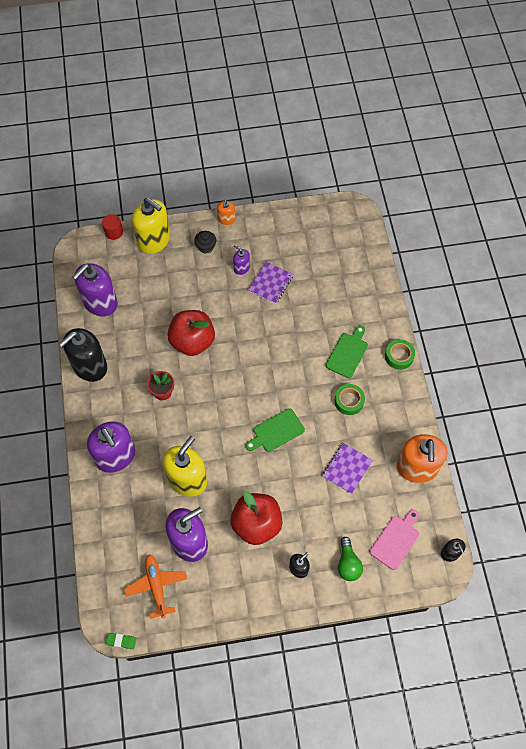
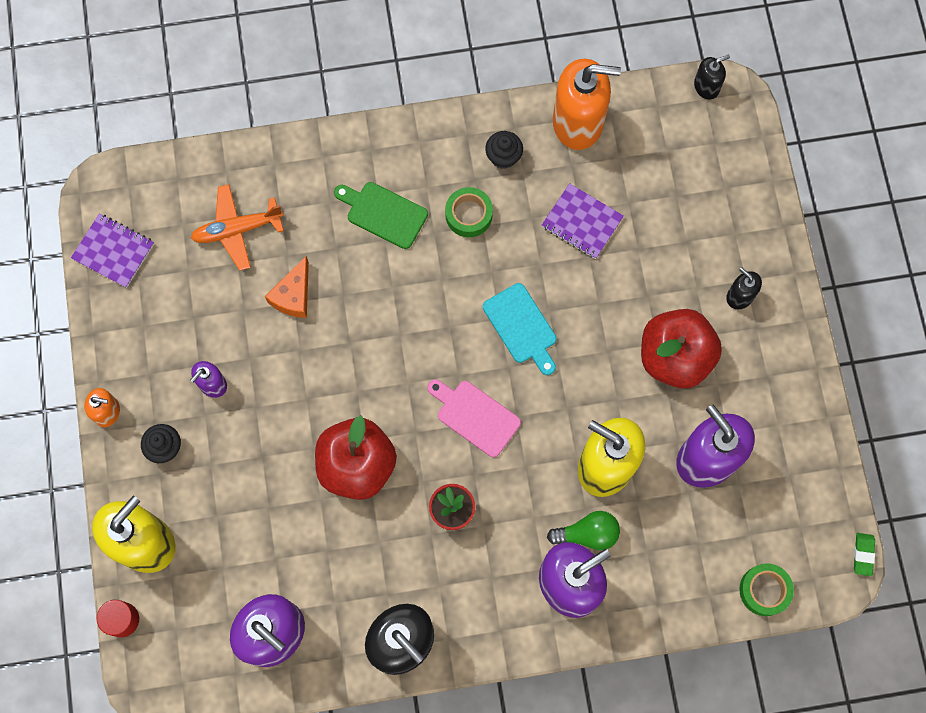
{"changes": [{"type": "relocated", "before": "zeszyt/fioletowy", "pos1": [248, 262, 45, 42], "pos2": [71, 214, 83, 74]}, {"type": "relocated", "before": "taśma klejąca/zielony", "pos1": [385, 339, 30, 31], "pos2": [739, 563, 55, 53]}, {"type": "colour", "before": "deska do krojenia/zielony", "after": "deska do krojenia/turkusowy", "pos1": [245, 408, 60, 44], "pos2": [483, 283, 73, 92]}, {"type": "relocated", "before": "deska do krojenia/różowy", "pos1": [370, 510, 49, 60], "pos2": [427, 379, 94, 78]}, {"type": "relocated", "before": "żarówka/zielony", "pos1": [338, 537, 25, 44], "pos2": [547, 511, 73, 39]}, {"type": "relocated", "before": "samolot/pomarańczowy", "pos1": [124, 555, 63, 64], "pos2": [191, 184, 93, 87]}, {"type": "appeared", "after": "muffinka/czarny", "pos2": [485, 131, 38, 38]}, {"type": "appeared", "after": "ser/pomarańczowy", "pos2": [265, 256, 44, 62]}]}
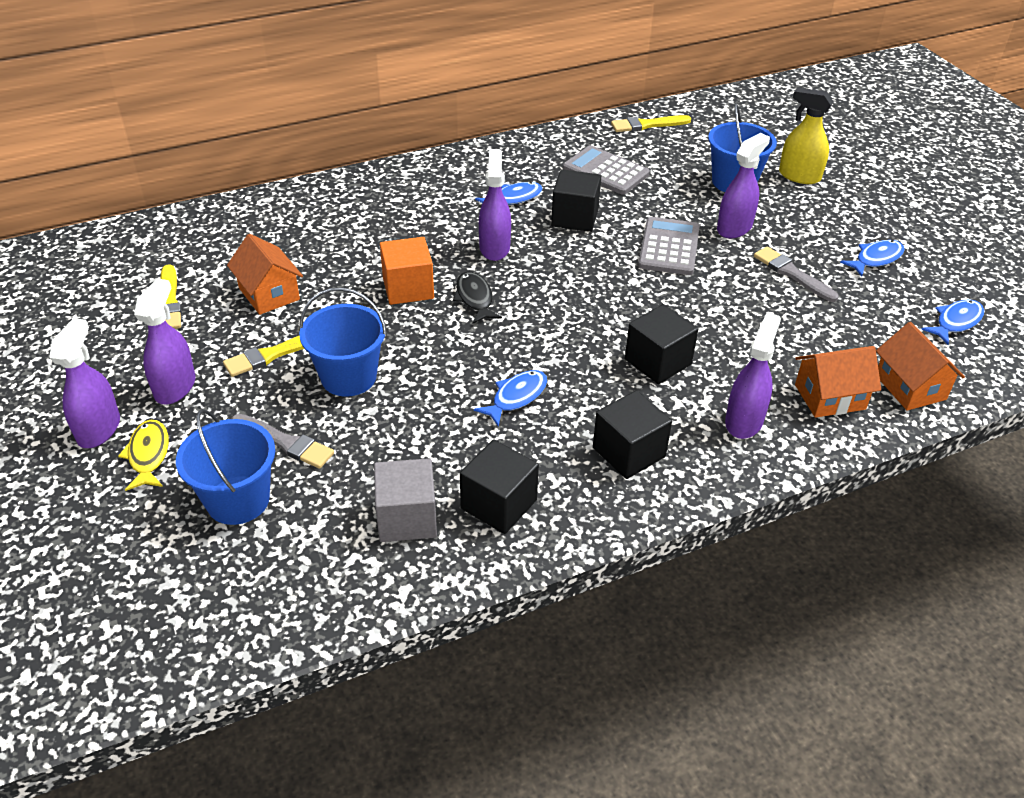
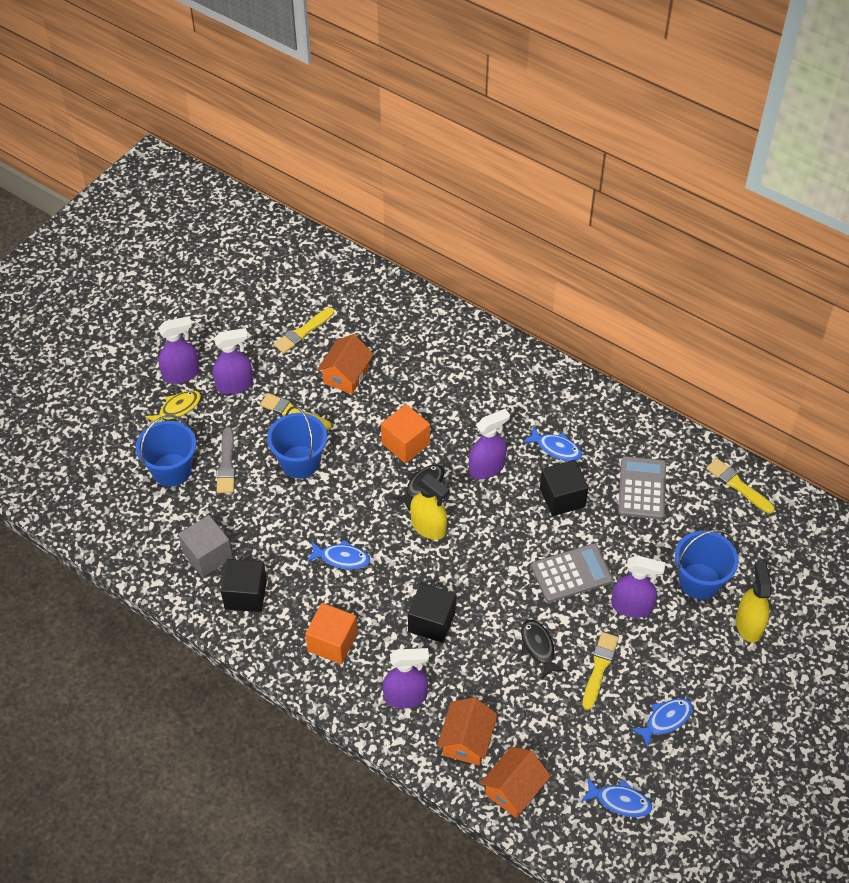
{"changes": [{"type": "spun", "before": "ryba/niebieski", "pos1": [840, 240, 65, 37], "pos2": [631, 698, 62, 50], "turn": -60}, {"type": "colour", "before": "pędzel/szary", "after": "pędzel/żółty", "pos1": [754, 246, 85, 56], "pos2": [582, 632, 37, 78]}, {"type": "spun", "before": "domek/pomarańczowy", "pos1": [795, 346, 86, 72], "pos2": [437, 697, 61, 69], "turn": 60}, {"type": "colour", "before": "sześcian/czarny", "after": "sześcian/pomarańczowy", "pos1": [593, 390, 79, 89], "pos2": [305, 603, 52, 61]}, {"type": "appeared", "after": "spryskiwacz/żółty", "pos2": [410, 473, 39, 67]}, {"type": "appeared", "after": "ryba/czarny", "pos2": [521, 619, 44, 60]}]}
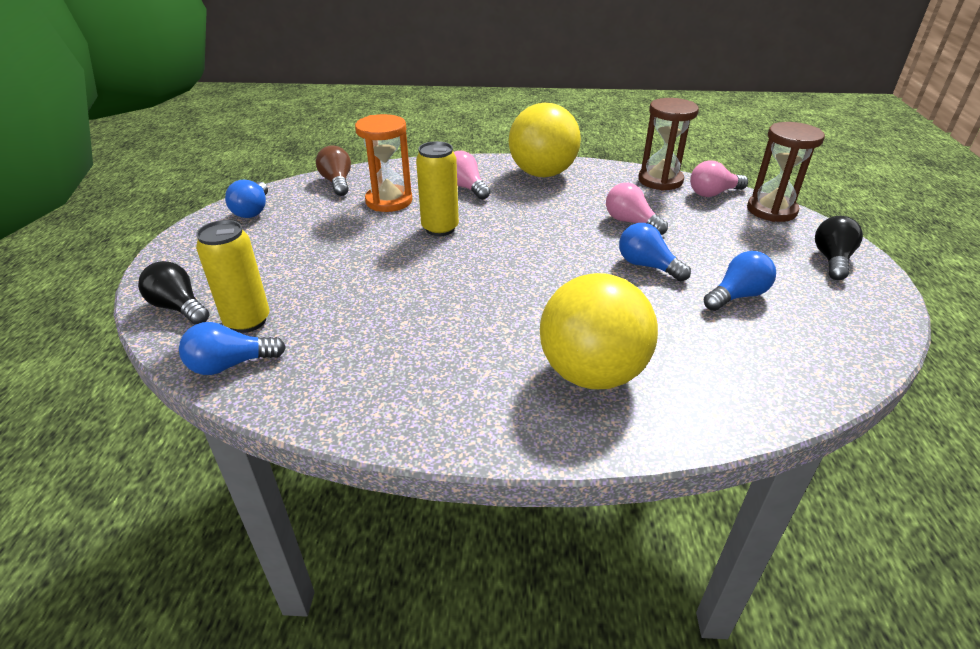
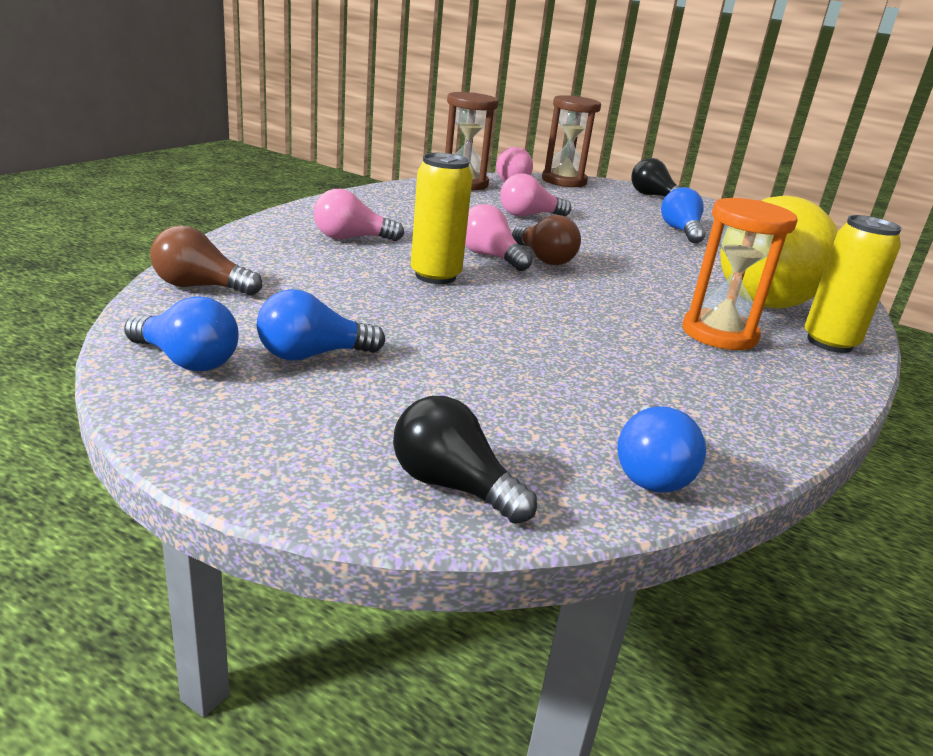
{"changes": [{"type": "missing", "before": "piłka/żółty", "pos1": [509, 103, 72, 74]}, {"type": "relocated", "before": "klepsydra/pomarańczowy", "pos1": [355, 114, 58, 98], "pos2": [682, 198, 116, 152]}, {"type": "relocated", "before": "puszka/żółty", "pos1": [196, 220, 74, 113], "pos2": [805, 215, 97, 138]}, {"type": "relocated", "before": "żarówka/niebieski", "pos1": [619, 223, 72, 58], "pos2": [257, 289, 128, 72]}, {"type": "spun", "before": "żarówka/czarny", "pos1": [138, 261, 71, 64], "pos2": [393, 396, 144, 128], "turn": 60}, {"type": "appeared", "after": "żarówka/różowy", "pos2": [465, 204, 67, 67]}, {"type": "appeared", "after": "żarówka/brązowy", "pos2": [512, 215, 69, 50]}]}
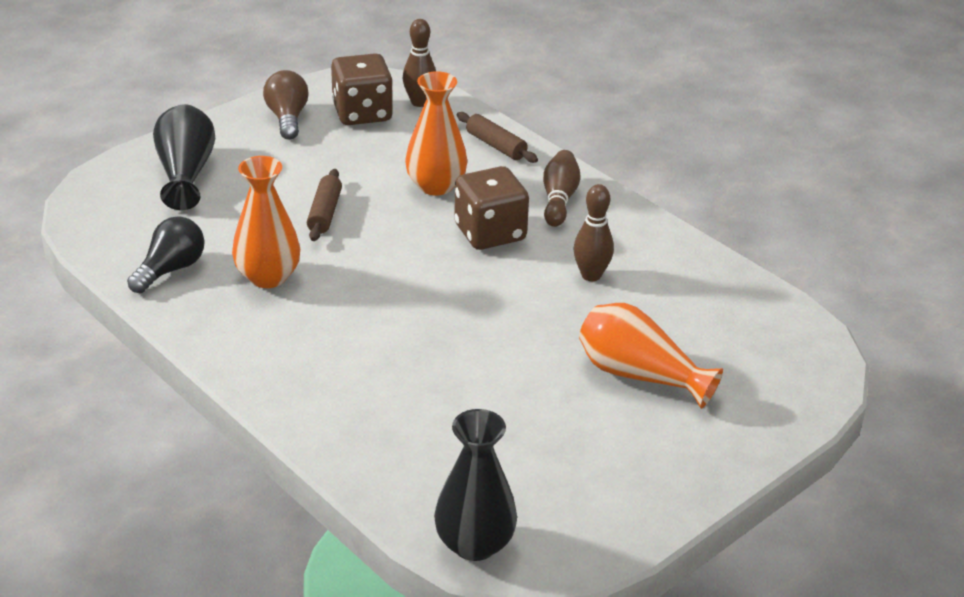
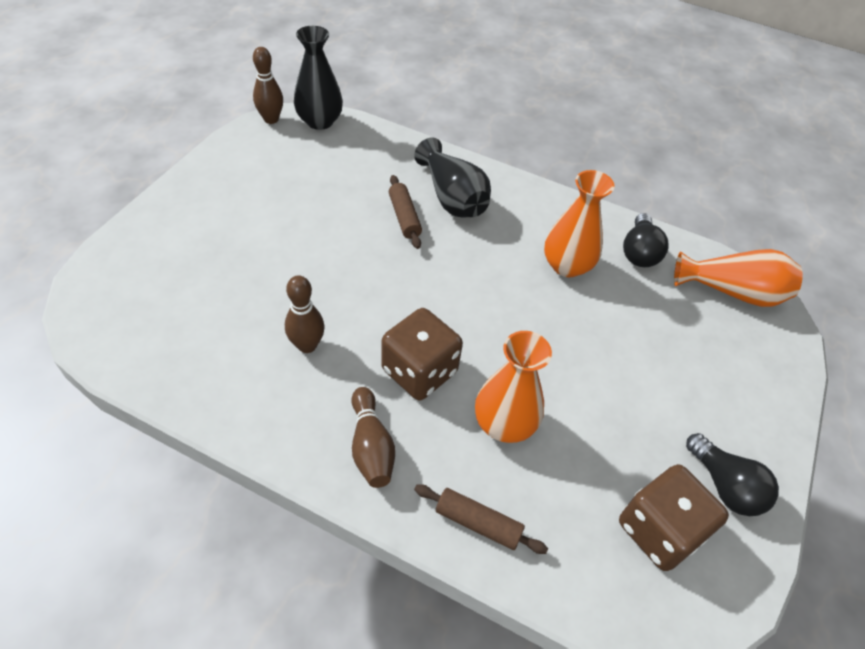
{"changes": [{"type": "relocated", "before": "kręgiel/brązowy", "pos1": [403, 19, 33, 88], "pos2": [253, 47, 30, 77]}, {"type": "colour", "before": "żarówka/brązowy", "after": "żarówka/czarny", "pos1": [263, 70, 46, 70], "pos2": [686, 433, 93, 83]}, {"type": "relocated", "before": "wazon/czarny", "pos1": [153, 104, 62, 106], "pos2": [414, 138, 77, 80]}, {"type": "relocated", "before": "wałek do ciasta/brązowy", "pos1": [307, 169, 35, 72], "pos2": [389, 175, 33, 74]}, {"type": "relocated", "before": "wazon/pomarańczowy", "pos1": [579, 303, 144, 106], "pos2": [674, 249, 129, 58]}]}
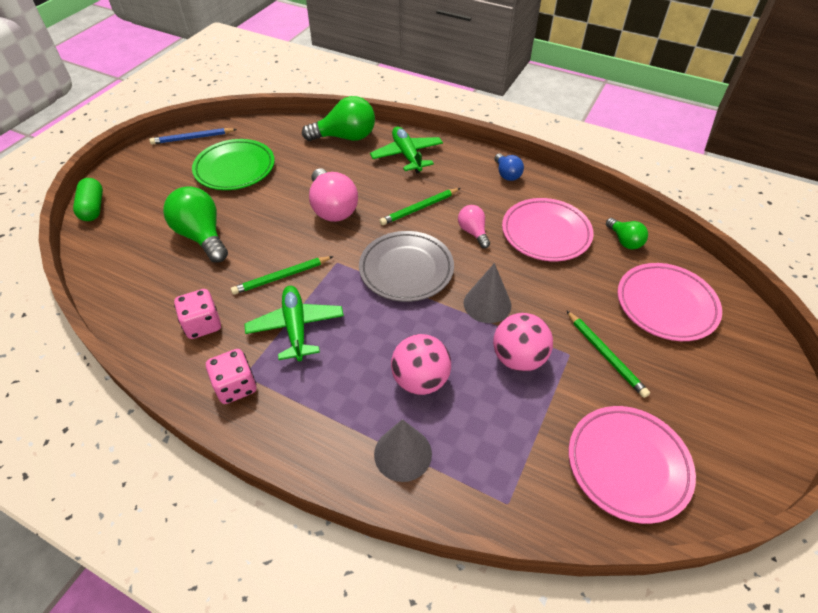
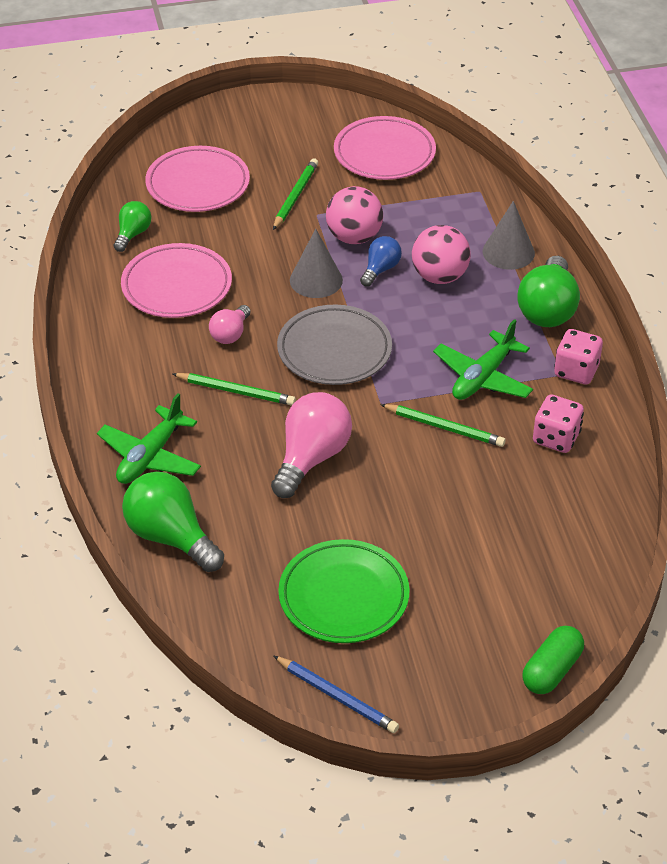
{"changes": [{"type": "relocated", "before": "żarówka/niebieski", "pos1": [494, 154, 30, 27], "pos2": [360, 236, 42, 51]}, {"type": "relocated", "before": "żarówka/zielony", "pos1": [163, 186, 65, 77], "pos2": [517, 256, 63, 71]}]}
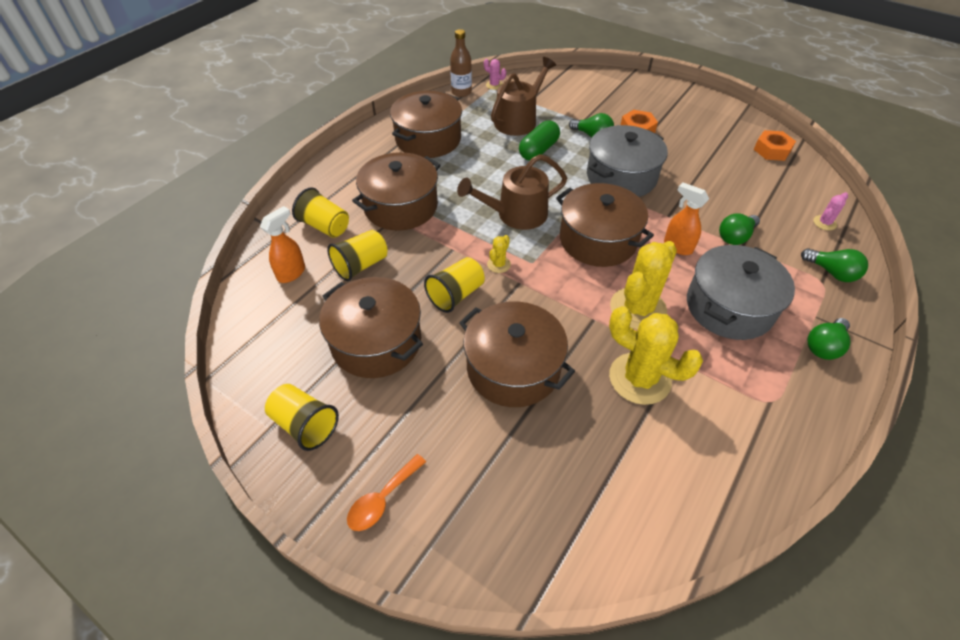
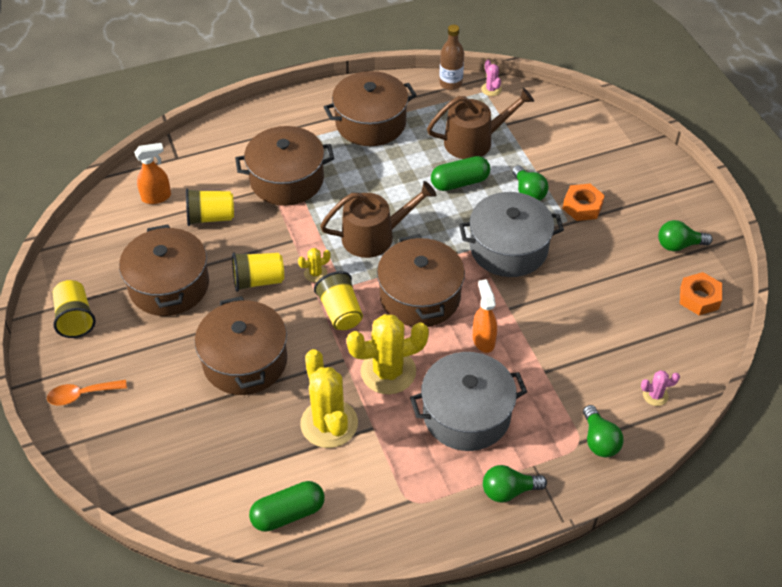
{"changes": [{"type": "spun", "before": "konewka/brązowy", "pos1": [457, 154, 110, 76], "pos2": [320, 181, 116, 77], "turn": 150}, {"type": "relocated", "before": "szklanka/żółty", "pos1": [292, 187, 57, 51], "pos2": [314, 271, 49, 59]}, {"type": "relocated", "before": "żarówka/zielony", "pos1": [719, 214, 41, 31], "pos2": [658, 220, 55, 31]}, {"type": "appeared", "after": "kapsułka/zielony", "pos2": [249, 481, 76, 51]}]}
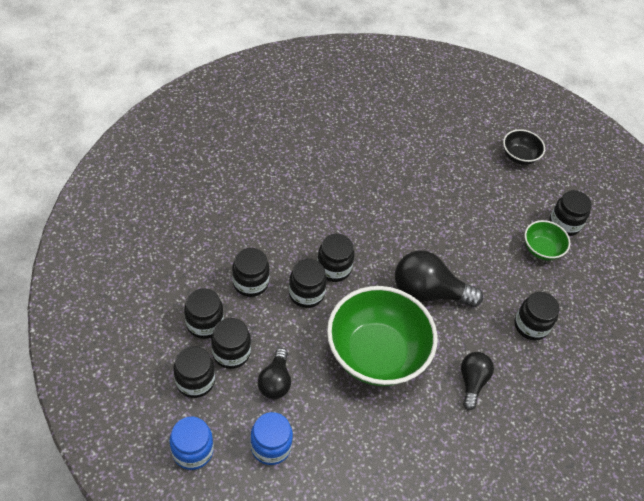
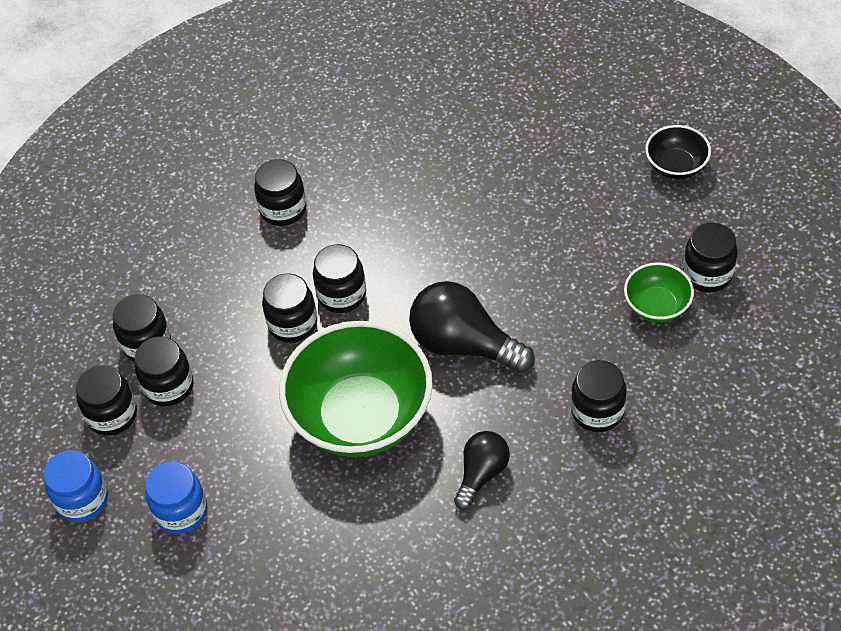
{"changes": [{"type": "relocated", "before": "słoik/czarny", "pos1": [232, 248, 38, 49], "pos2": [254, 159, 53, 67]}, {"type": "missing", "before": "żarówka/czarny", "pos1": [258, 348, 33, 51]}]}
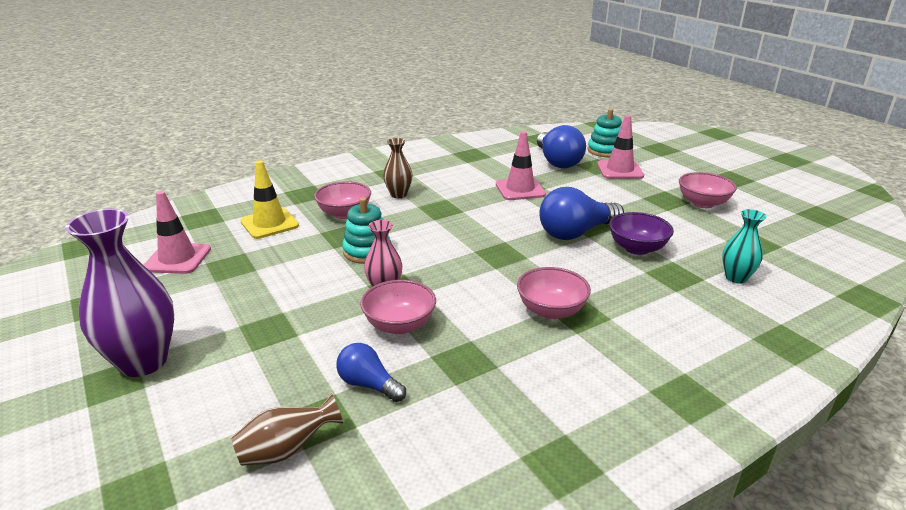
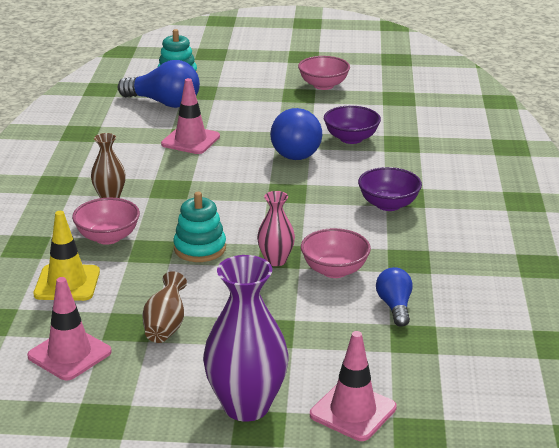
{"changes": [{"type": "relocated", "before": "pachołek/różowy", "pos1": [597, 115, 47, 64], "pos2": [310, 331, 87, 110]}, {"type": "missing", "before": "wazon/turkusowy", "pos1": [722, 209, 44, 75]}, {"type": "colour", "before": "miska/różowy", "after": "miska/fioletowy", "pos1": [517, 267, 74, 52], "pos2": [358, 167, 64, 44]}, {"type": "spun", "before": "żarówka/niebieski", "pos1": [336, 343, 70, 59], "pos2": [376, 267, 37, 60], "turn": 105}, {"type": "relocated", "before": "wazon/brązowy", "pos1": [231, 393, 112, 73], "pos2": [142, 271, 45, 72]}]}
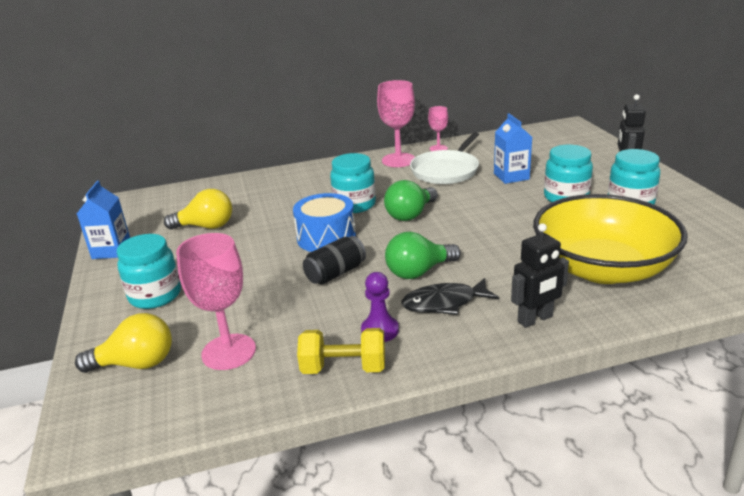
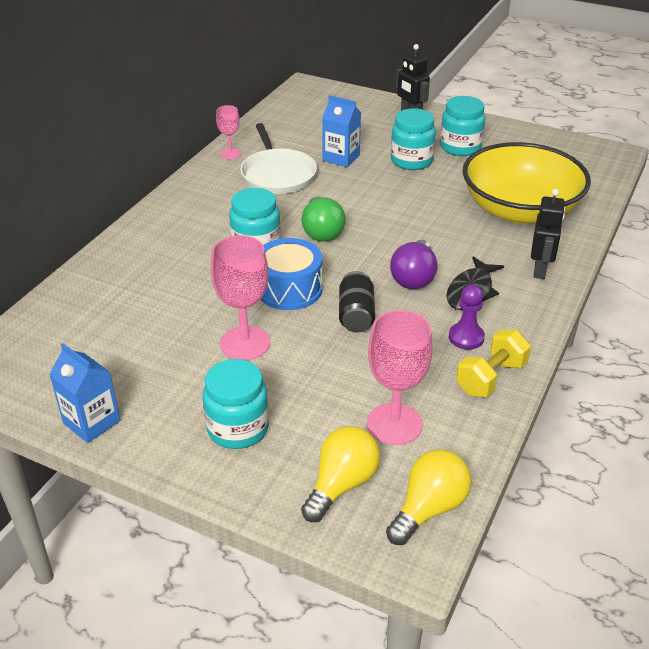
{"changes": [{"type": "relocated", "before": "kielich/różowy", "pos1": [377, 80, 38, 87], "pos2": [211, 235, 59, 125]}, {"type": "relocated", "before": "żarówka/żółty", "pos1": [164, 189, 68, 41], "pos2": [386, 449, 85, 96]}, {"type": "colour", "before": "żarówka/zielony", "after": "żarówka/fioletowy", "pos1": [385, 232, 76, 47], "pos2": [390, 240, 48, 49]}]}
